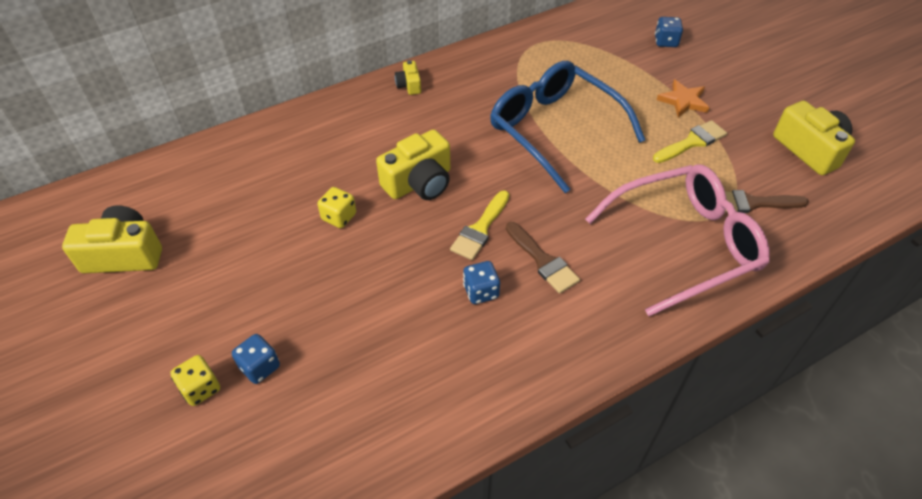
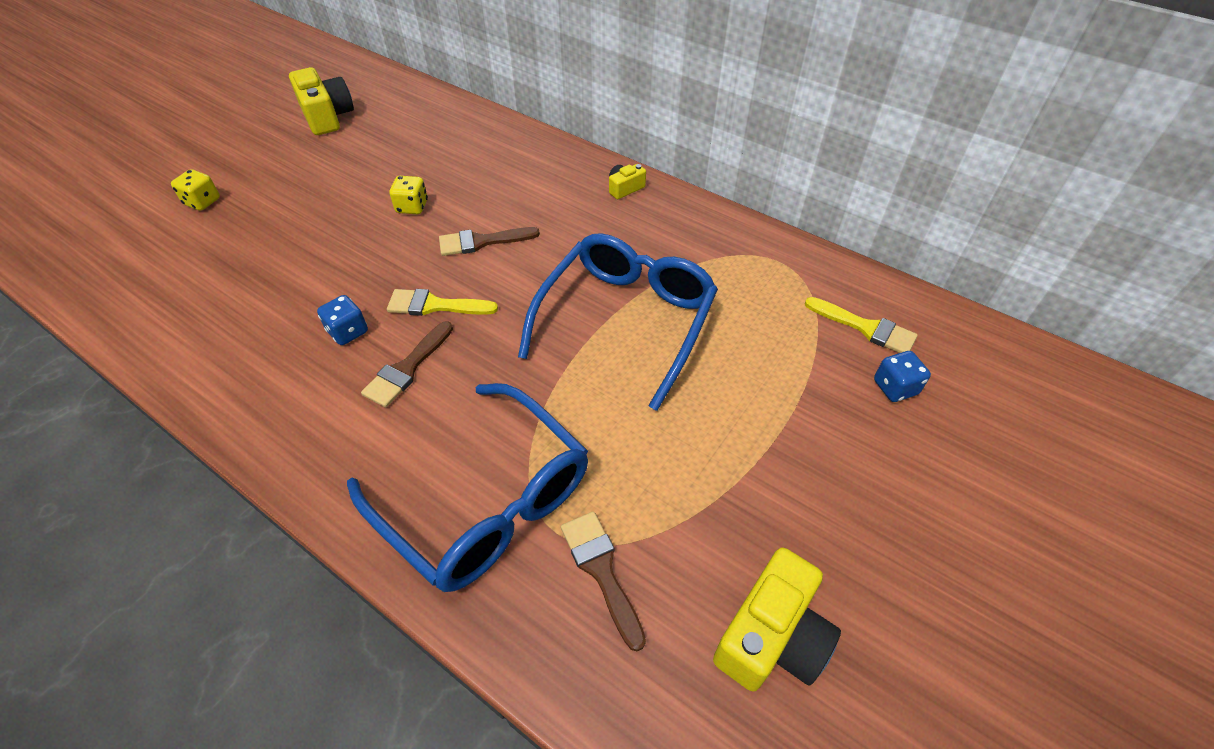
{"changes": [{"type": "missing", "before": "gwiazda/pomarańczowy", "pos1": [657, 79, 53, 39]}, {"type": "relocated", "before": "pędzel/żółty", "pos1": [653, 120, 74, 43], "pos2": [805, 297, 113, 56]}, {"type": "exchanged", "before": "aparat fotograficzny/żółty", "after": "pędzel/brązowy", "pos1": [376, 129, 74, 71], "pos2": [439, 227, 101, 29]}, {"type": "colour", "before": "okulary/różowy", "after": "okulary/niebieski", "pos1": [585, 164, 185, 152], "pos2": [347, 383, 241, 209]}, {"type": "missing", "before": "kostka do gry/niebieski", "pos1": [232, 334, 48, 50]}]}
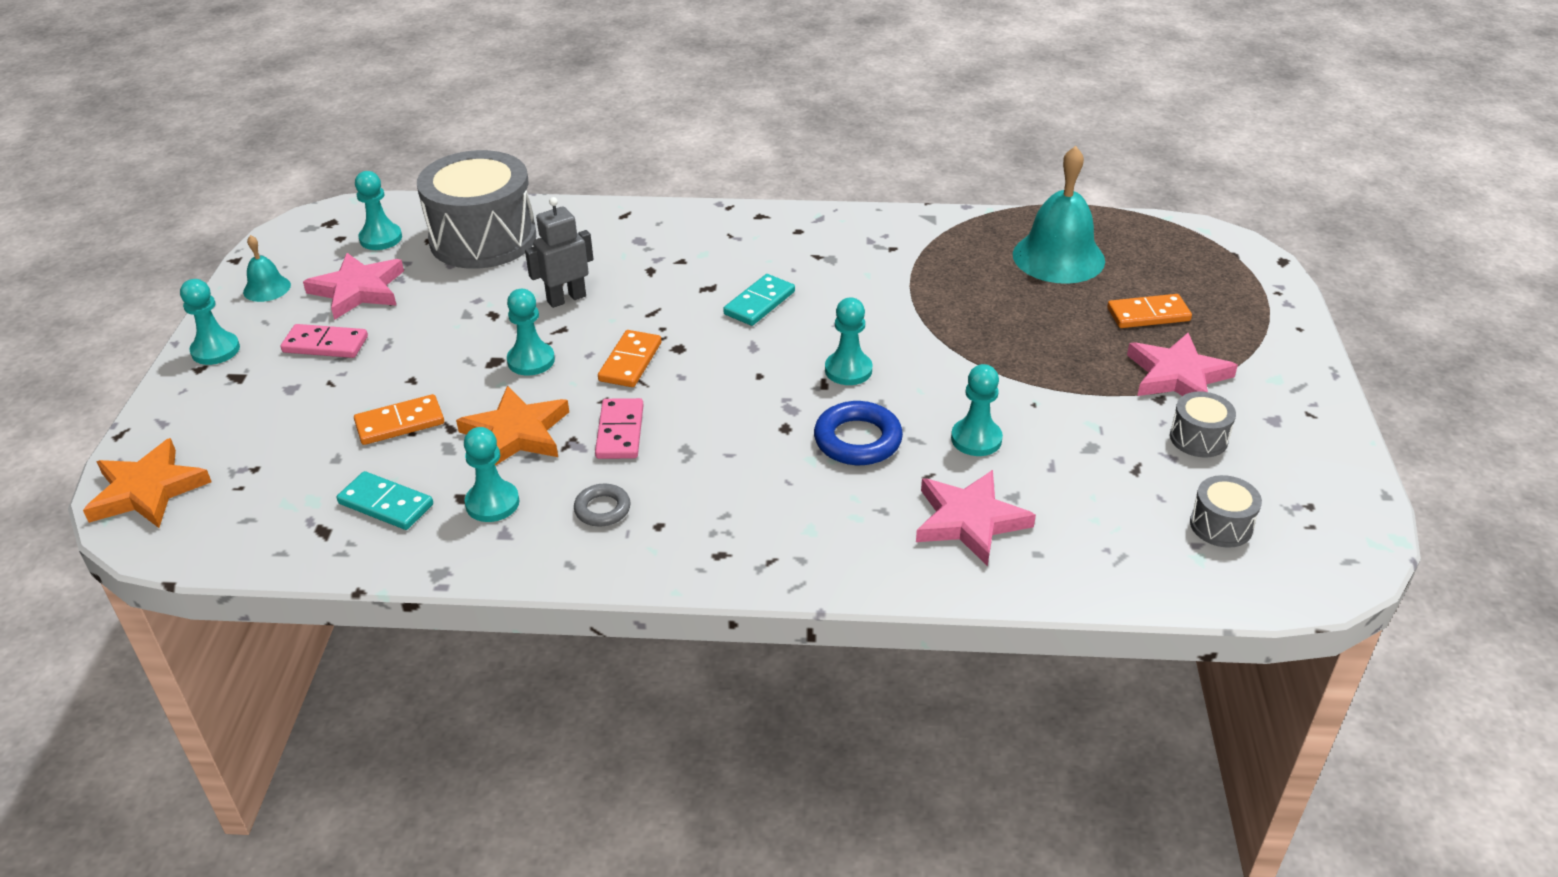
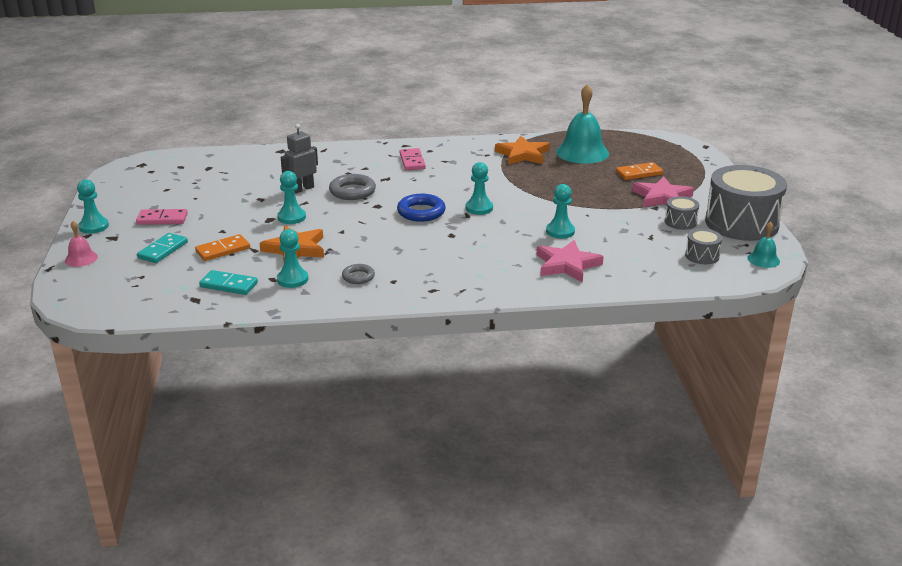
{"changes": [{"type": "relocated", "before": "bęben/szary", "pos1": [417, 150, 119, 119], "pos2": [705, 165, 82, 76]}, {"type": "missing", "before": "pionek/turkusowy", "pos1": [355, 171, 47, 79]}, {"type": "relocated", "before": "dzwonek/turkusowy", "pos1": [243, 235, 48, 67], "pos2": [747, 222, 33, 46]}, {"type": "missing", "before": "gwiazda/różowy", "pos1": [303, 253, 101, 67]}, {"type": "relocated", "before": "kostka domina/turkusowy", "pos1": [723, 274, 72, 52], "pos2": [137, 233, 51, 30]}, {"type": "missing", "before": "kostka domina/pomarańczowy", "pos1": [598, 330, 63, 57]}, {"type": "relocated", "before": "kostka domina/różowy", "pos1": [595, 398, 48, 61], "pos2": [400, 148, 26, 22]}, {"type": "relocated", "before": "pierścień/niebieski", "pos1": [814, 401, 89, 64], "pos2": [397, 194, 49, 28]}, {"type": "relocated", "before": "gwiazda/pomarańczowy", "pos1": [83, 438, 128, 90], "pos2": [495, 136, 55, 29]}, {"type": "appeared", "after": "pierścień/szary", "pos2": [329, 174, 47, 26]}, {"type": "appeared", "after": "dzwonek/różowy", "pos2": [65, 221, 33, 46]}]}
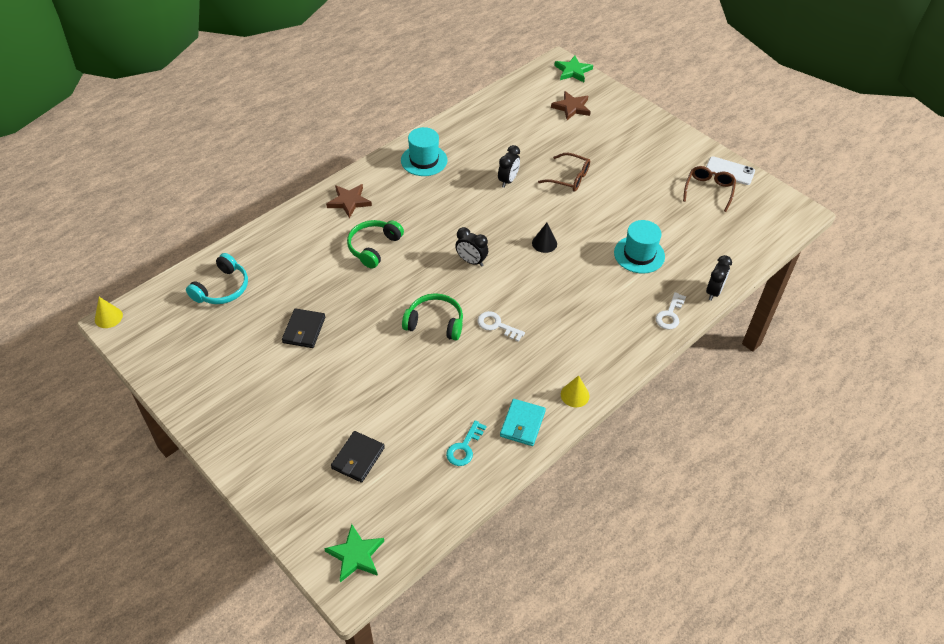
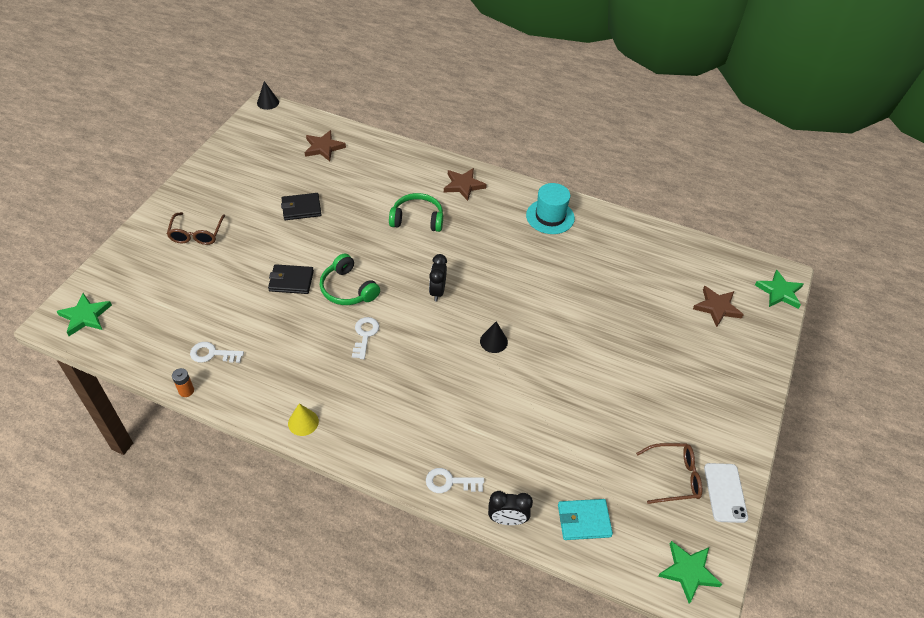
{"changes": [{"type": "missing", "before": "budzik/czarny", "pos1": [498, 145, 22, 43]}, {"type": "relocated", "before": "okulary/brązowy", "pos1": [538, 153, 52, 39], "pos2": [167, 212, 58, 33]}, {"type": "missing", "before": "kapelusz/turkusowy", "pos1": [614, 220, 51, 54]}, {"type": "exchanged", "before": "słuchawki/turkusowy", "after": "gwiazda/brązowy", "pos1": [186, 253, 62, 51], "pos2": [305, 130, 41, 31]}, {"type": "spun", "before": "słuchawki/zielony", "pos1": [402, 293, 61, 47], "pos2": [320, 253, 60, 52], "turn": 150}, {"type": "colour", "before": "stożek/żółty", "after": "stożek/czarny", "pos1": [95, 297, 28, 31], "pos2": [257, 81, 22, 29]}, {"type": "relocated", "before": "portfel/turkusowy", "pos1": [500, 399, 46, 47], "pos2": [558, 499, 55, 41]}, {"type": "colour", "before": "klucz/turkusowy", "after": "klucz/biały", "pos1": [446, 420, 40, 46], "pos2": [190, 342, 54, 21]}, {"type": "relocated", "before": "portfel/czarny", "pos1": [331, 431, 54, 52], "pos2": [268, 264, 46, 30]}, {"type": "appeared", "after": "bateria/pomarańczowy", "pos2": [172, 368, 22, 29]}, {"type": "appeared", "after": "gwiazda/zielony", "pos2": [658, 541, 64, 63]}]}
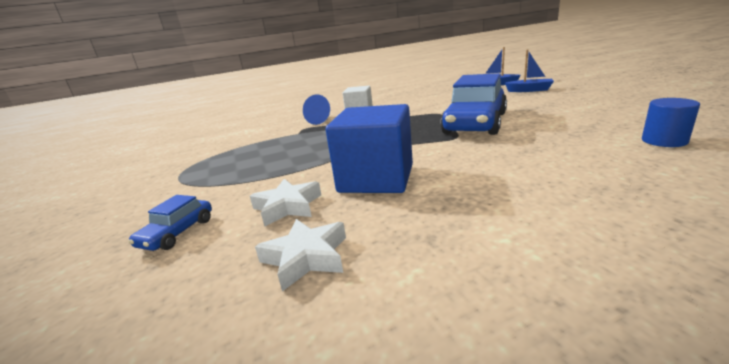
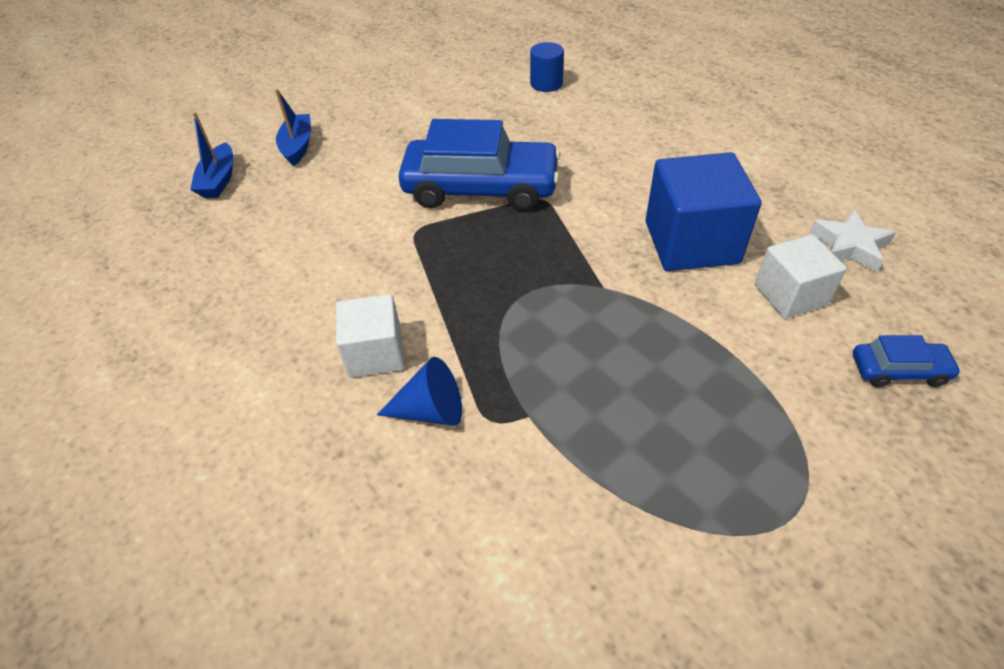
{"changes": [{"type": "exchanged", "before": "gwiazda/biały", "after": "sześcian/biały", "pos1": [250, 179, 71, 47], "pos2": [755, 234, 92, 85]}]}
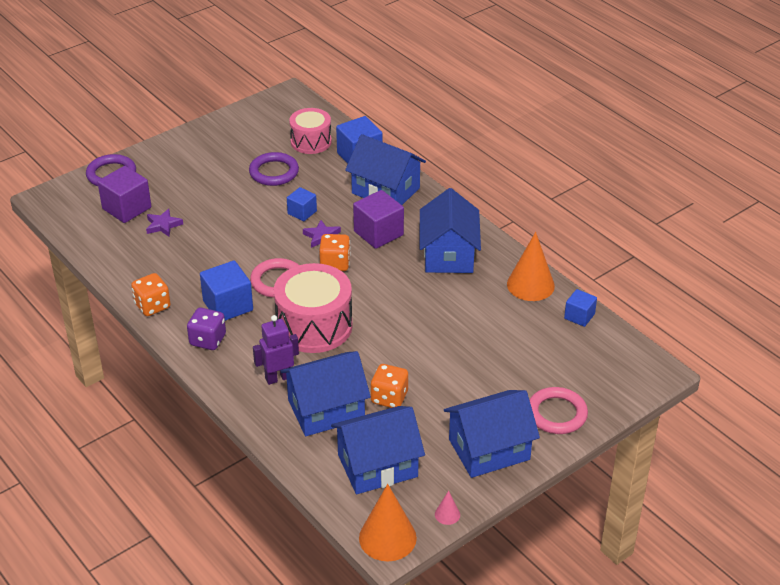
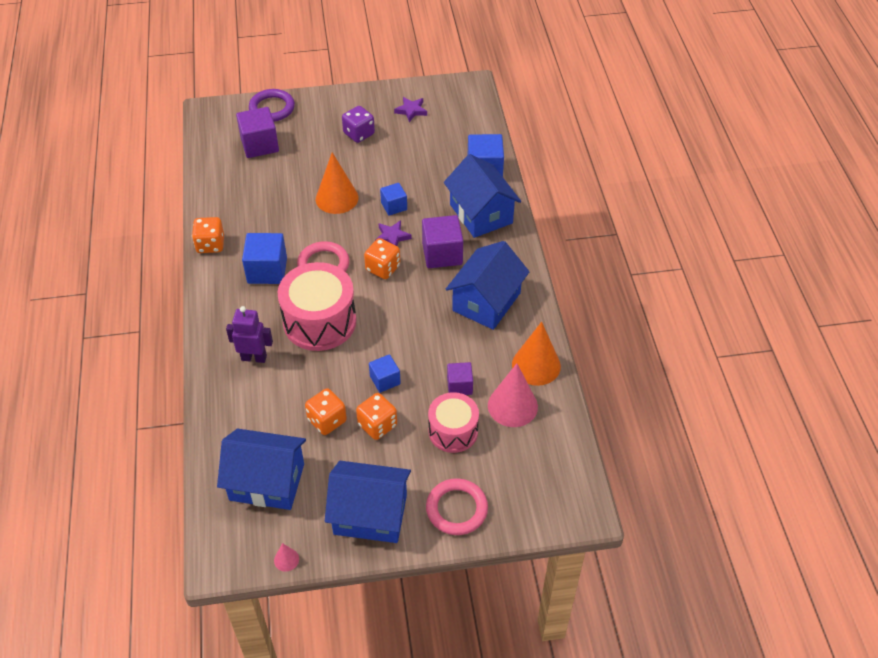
{"changes": [{"type": "relocated", "before": "bęben/różowy", "pos1": [289, 108, 43, 46], "pos2": [428, 392, 51, 61]}, {"type": "missing", "before": "pierścień/fioletowy", "pos1": [249, 152, 50, 34]}, {"type": "relocated", "before": "gwiazda/fioletowy", "pos1": [146, 209, 37, 28], "pos2": [394, 97, 33, 25]}, {"type": "relocated", "before": "sześcian/niebieski", "pos1": [564, 289, 33, 38], "pos2": [369, 354, 32, 39]}, {"type": "relocated", "before": "kostka do gry/fioletowy", "pos1": [187, 308, 39, 42], "pos2": [342, 106, 33, 37]}, {"type": "missing", "before": "domek/niebieski", "pos1": [281, 351, 90, 85]}, {"type": "relocated", "before": "stożek/pomarańczowy", "pos1": [359, 484, 58, 77], "pos2": [316, 152, 42, 62]}, {"type": "appeared", "after": "sześcian/fioletowy", "pos2": [447, 362, 26, 33]}, {"type": "appeared", "after": "stożek/różowy", "pos2": [488, 363, 50, 64]}, {"type": "appeared", "after": "kostka do gry/pomarańczowy", "pos2": [356, 393, 41, 47]}]}
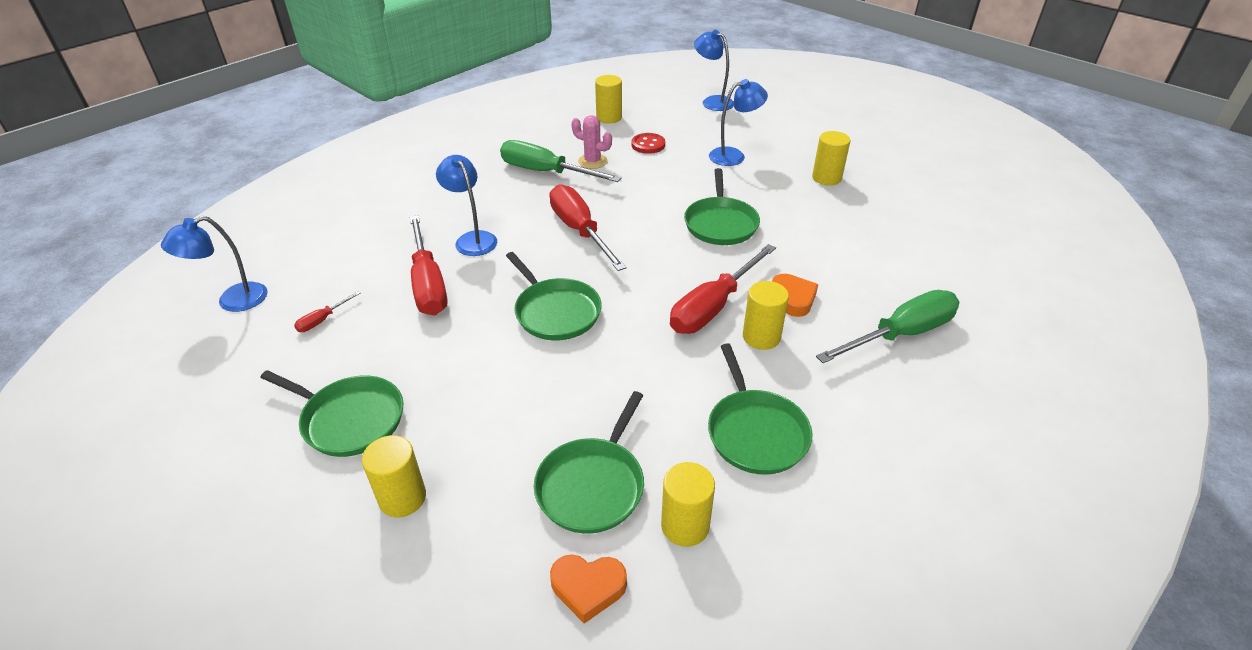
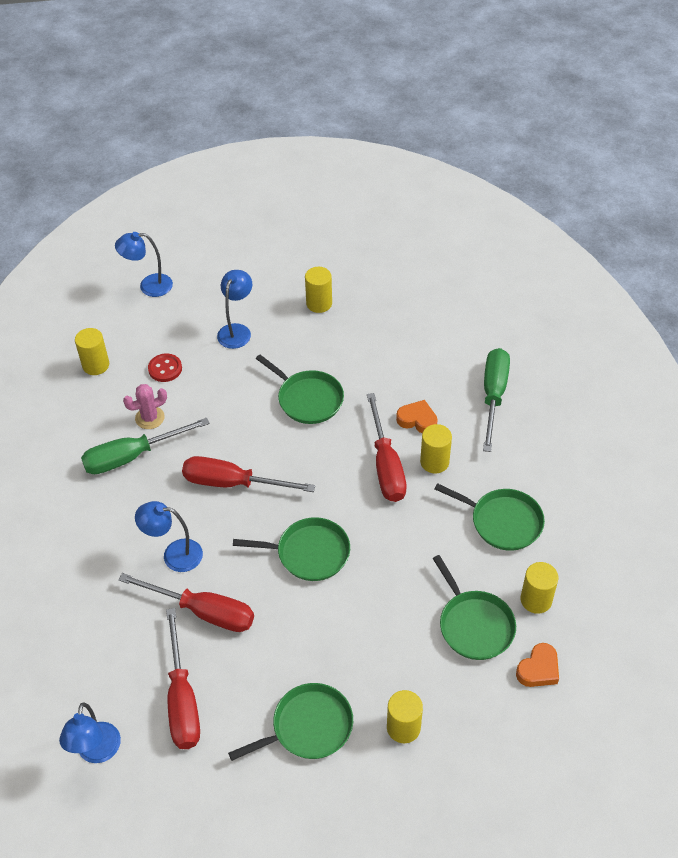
{"changes": [{"type": "size", "before": "śrubokręt/czerwony", "pos1": [294, 291, 67, 41], "pos2": [166, 608, 34, 141], "scale": 2.31}]}
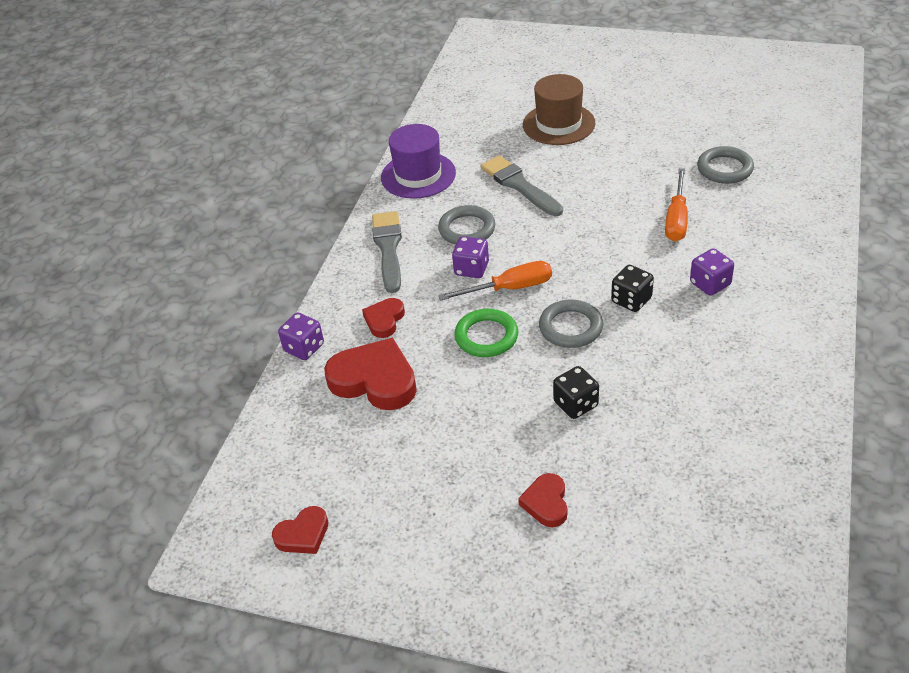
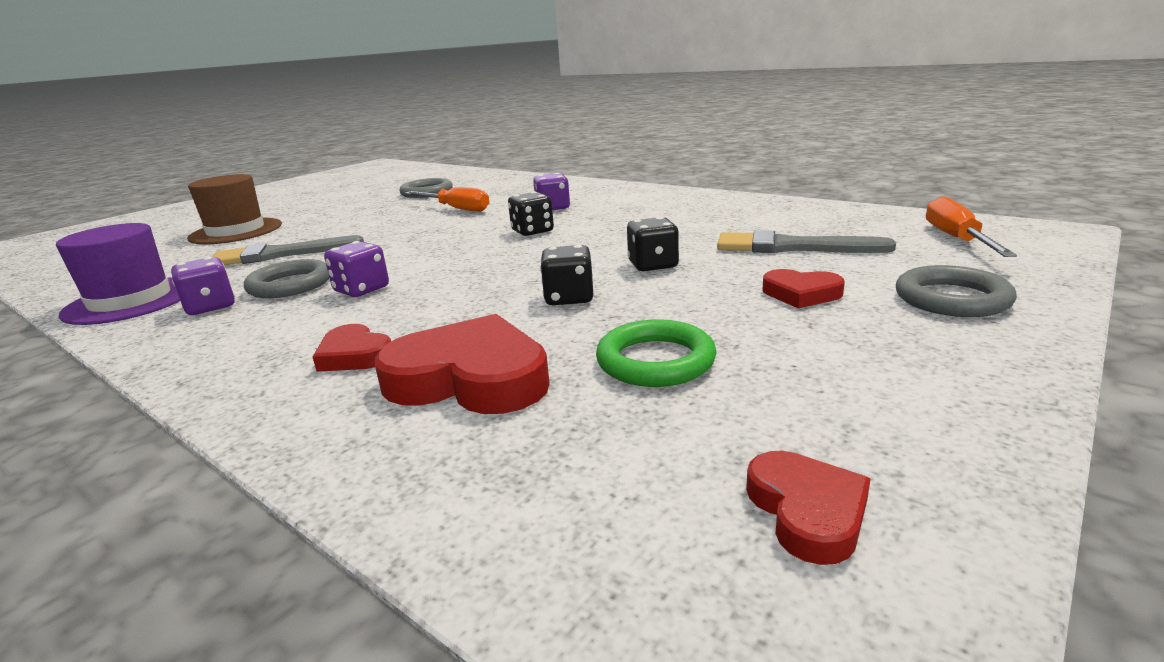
{"changes": [{"type": "relocated", "before": "pędzel/szary", "pos1": [372, 211, 30, 82], "pos2": [717, 230, 179, 23]}, {"type": "relocated", "before": "śrubokręt/pomarańczowy", "pos1": [438, 261, 114, 40], "pos2": [926, 196, 91, 61]}, {"type": "relocated", "before": "pierścień/szary", "pos1": [539, 300, 64, 48], "pos2": [896, 265, 121, 52]}, {"type": "relocated", "before": "pierścień/zielony", "pos1": [454, 309, 64, 48], "pos2": [596, 319, 120, 68]}, {"type": "relocated", "before": "kostka do gry/fioletowy", "pos1": [278, 313, 46, 47], "pos2": [171, 257, 64, 58]}, {"type": "spun", "before": "serce/czerwony", "pos1": [324, 337, 93, 73], "pos2": [375, 314, 175, 100], "turn": 60}, {"type": "appeared", "after": "kostka do gry/czarny", "pos2": [540, 245, 53, 60]}]}
